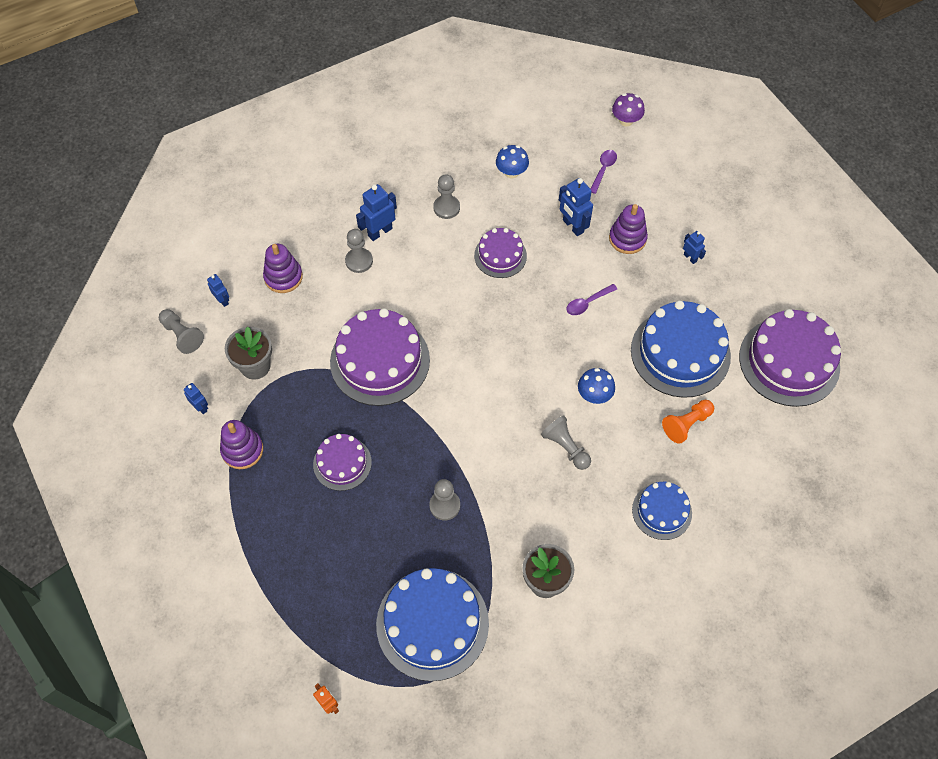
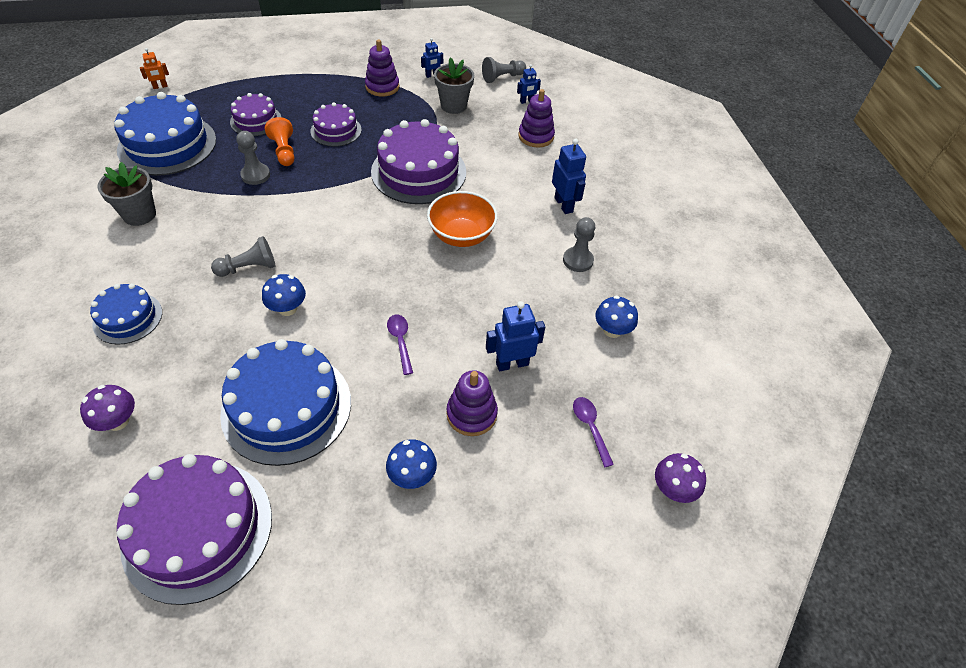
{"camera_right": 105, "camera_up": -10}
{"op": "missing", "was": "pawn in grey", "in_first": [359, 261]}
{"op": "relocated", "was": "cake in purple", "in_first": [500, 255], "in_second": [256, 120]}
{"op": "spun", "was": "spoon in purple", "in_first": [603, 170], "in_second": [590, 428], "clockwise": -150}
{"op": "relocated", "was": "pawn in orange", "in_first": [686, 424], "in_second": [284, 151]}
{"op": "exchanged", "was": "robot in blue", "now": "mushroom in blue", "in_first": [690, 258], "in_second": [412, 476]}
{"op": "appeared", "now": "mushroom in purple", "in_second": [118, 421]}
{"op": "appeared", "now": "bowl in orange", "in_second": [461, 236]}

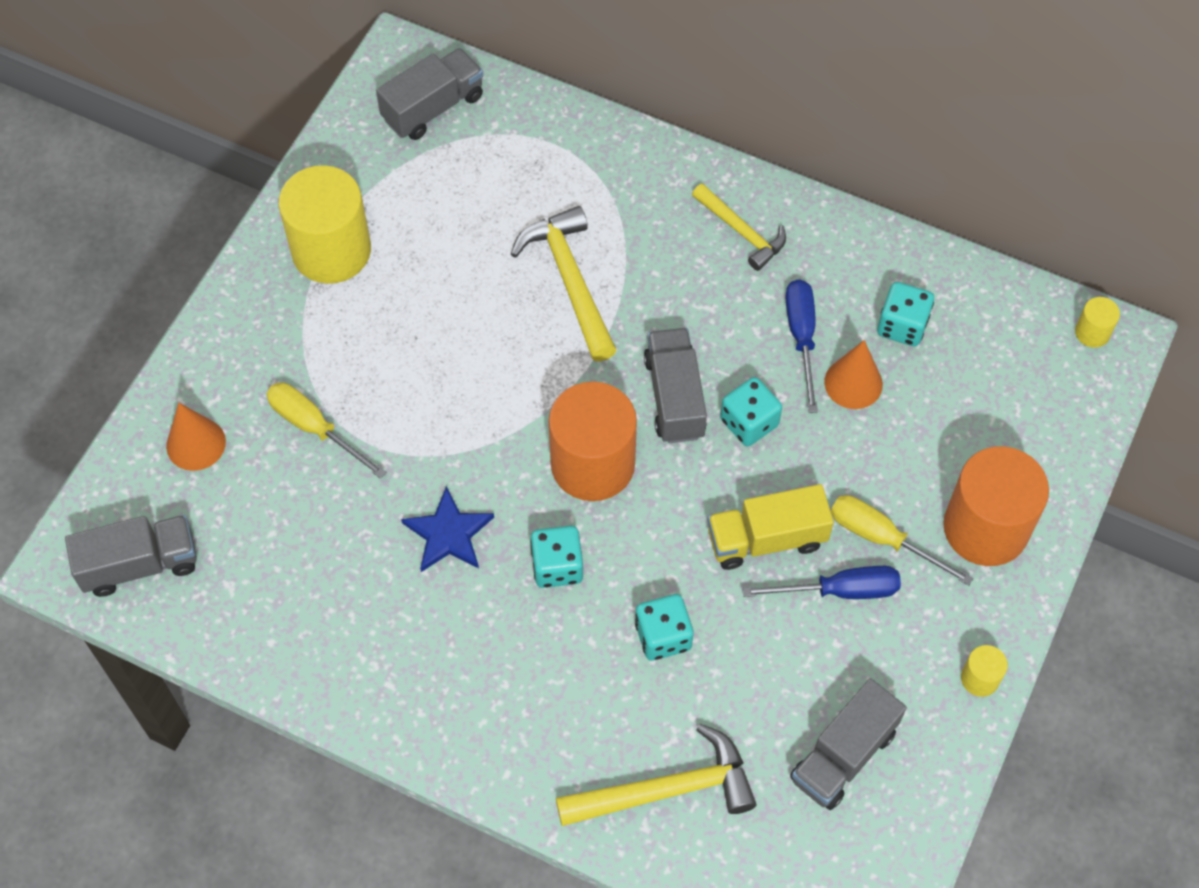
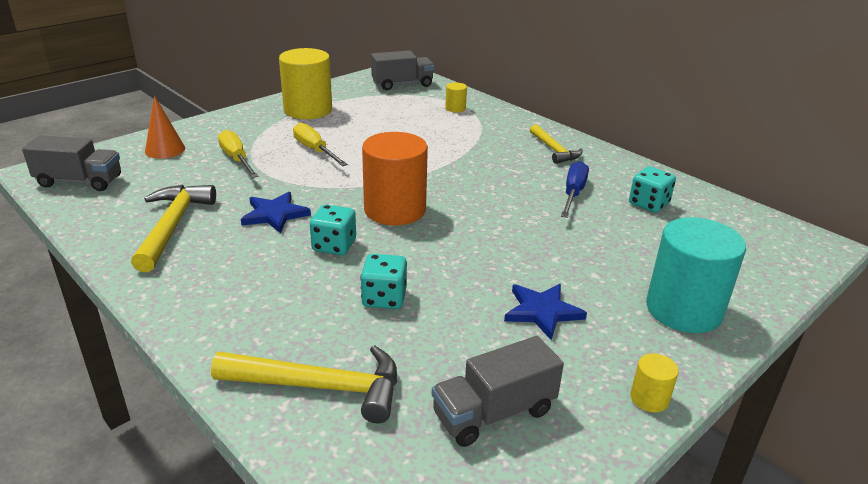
{"camera_right": 20, "camera_up": -30}
{"op": "relocated", "was": "hammer in yellow", "in_first": [570, 281], "in_second": [173, 226]}
{"op": "missing", "was": "truck in grey", "in_first": [674, 397]}
{"op": "missing", "was": "truck in yellow", "in_first": [766, 539]}
{"op": "missing", "was": "dice in turquoise", "in_first": [749, 422]}
{"op": "exchanged", "was": "screwdriver in blue", "now": "star in blue", "in_first": [840, 590], "in_second": [542, 311]}
{"op": "missing", "was": "cone in orange", "in_first": [853, 383]}
{"op": "relocated", "was": "screwdriver in yellow", "in_first": [882, 538], "in_second": [315, 150]}
{"op": "colour", "was": "cylinder in orange", "now": "cylinder in turquoise", "in_first": [985, 528], "in_second": [683, 309]}
{"op": "relocated", "was": "cylinder in yellow", "in_first": [1092, 332], "in_second": [455, 108]}

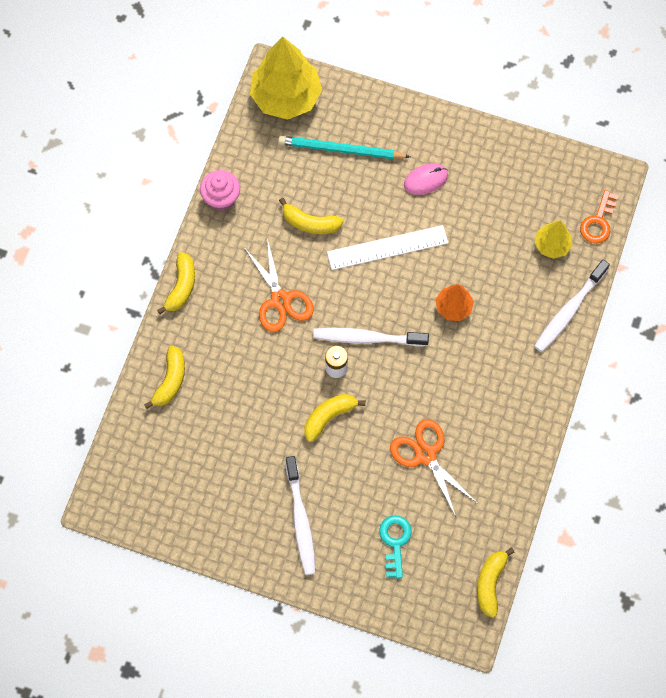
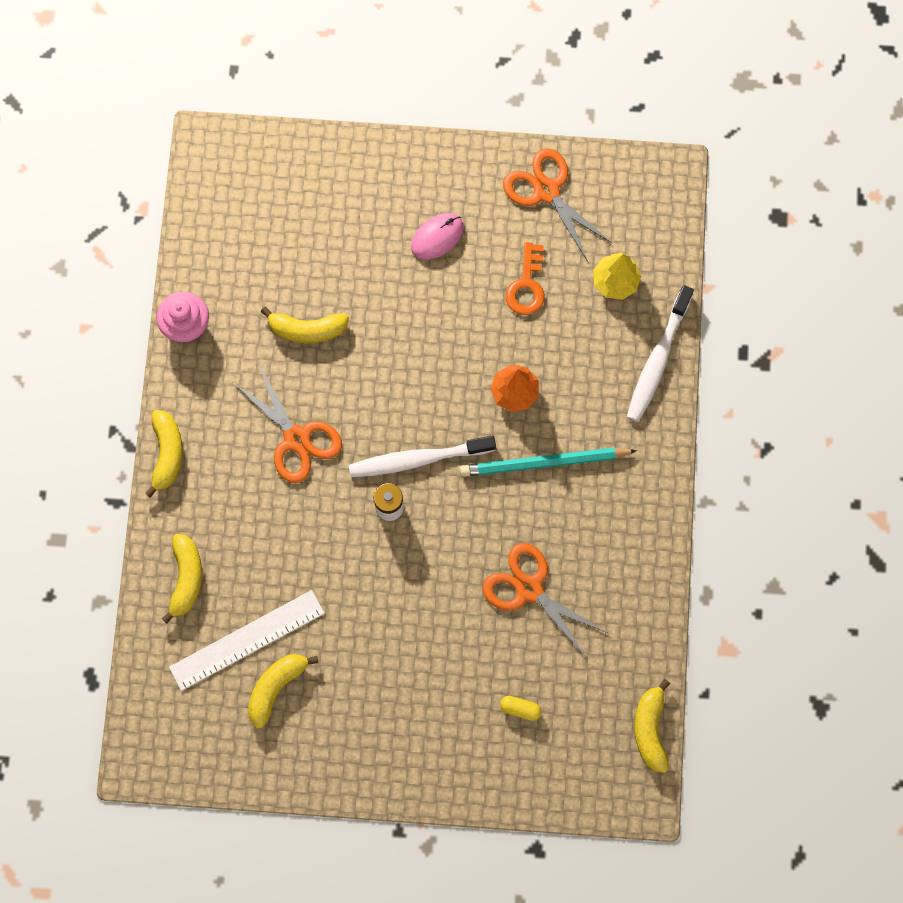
{"camera_right": -15, "camera_up": 5}
{"op": "missing", "was": "tree in yellow", "in_first": [286, 96]}
{"op": "relocated", "was": "pencil in turquoise", "in_first": [341, 150], "in_second": [544, 463]}
{"op": "missing", "was": "toothbrush in white", "in_first": [300, 520]}
{"op": "relocated", "was": "banana in yellow", "in_first": [329, 417], "in_second": [276, 687]}
{"op": "relocated", "was": "ruler in white", "in_first": [387, 247], "in_second": [247, 640]}
{"op": "exchanged", "was": "key in turquoise", "now": "capsule in yellow", "in_first": [395, 542], "in_second": [520, 709]}
{"op": "relocated", "was": "key in orange", "in_first": [598, 222], "in_second": [527, 285]}
{"op": "appeared", "now": "scissors in orange", "in_second": [546, 191]}

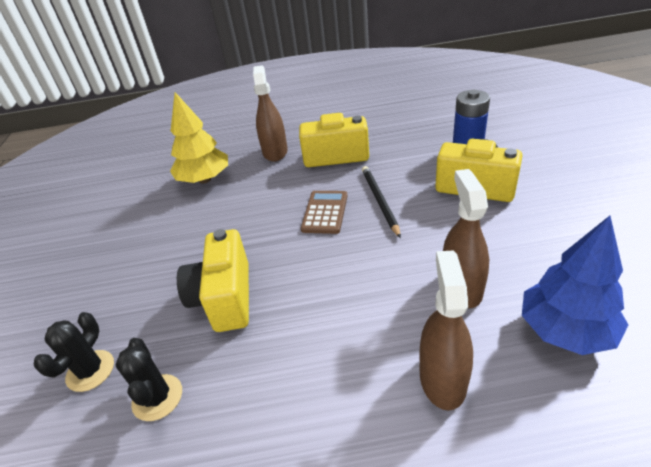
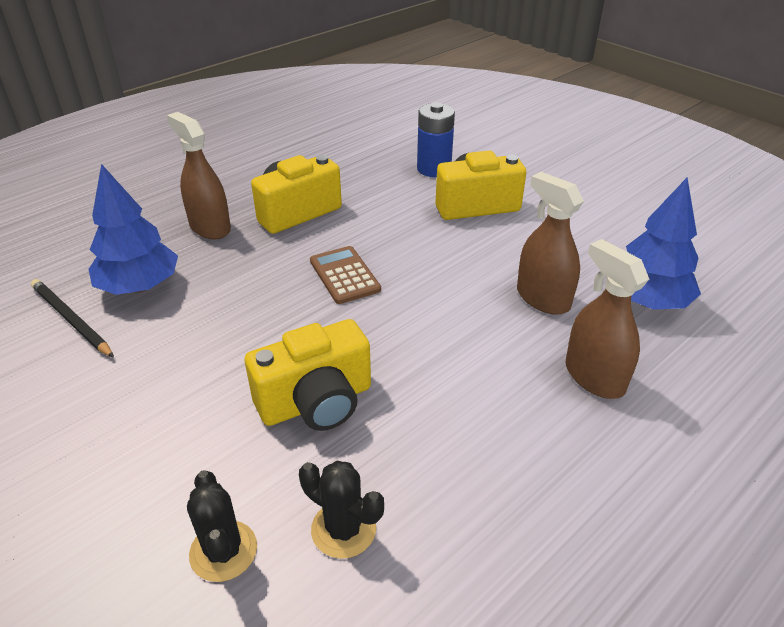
{"camera_right": -40, "camera_up": 0}
{"op": "colour", "was": "tree in yellow", "now": "tree in blue", "in_first": [204, 179], "in_second": [140, 286]}
{"op": "spun", "was": "camera in yellow", "in_first": [224, 298], "in_second": [316, 402], "clockwise": -75}
{"op": "relocated", "was": "pencil in black", "in_first": [379, 201], "in_second": [71, 320]}

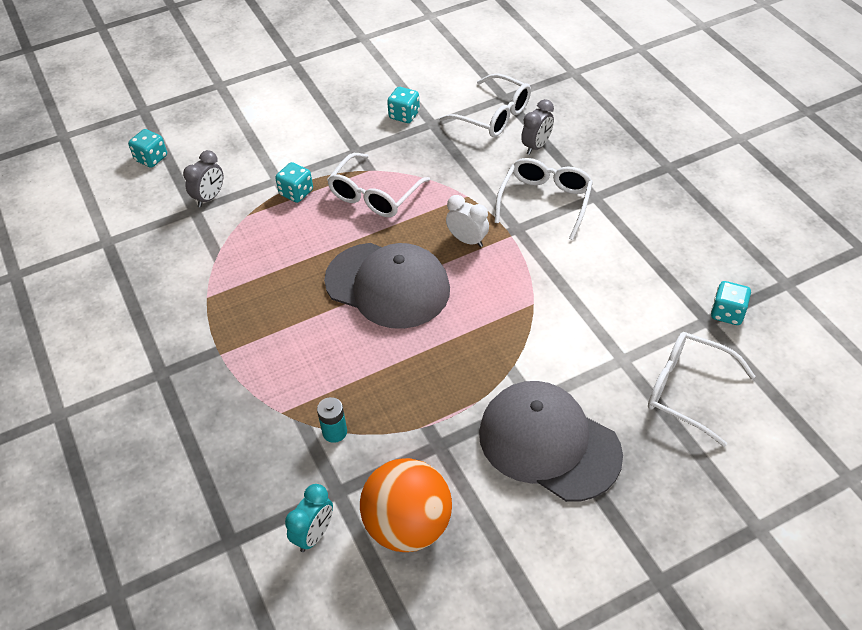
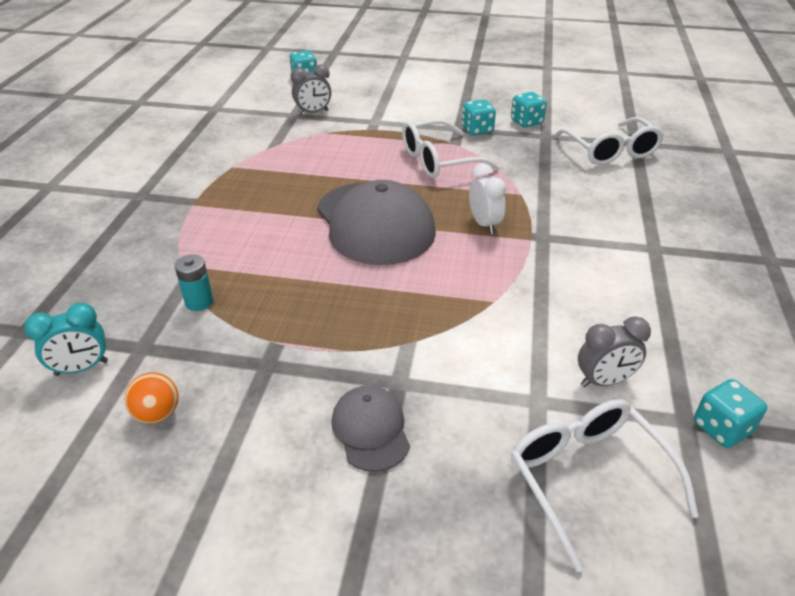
{"camera_right": 35, "camera_up": -10}
{"op": "relocated", "was": "dice in turquoise", "in_first": [296, 193], "in_second": [477, 130]}
{"op": "size", "was": "ball in orange", "in_first": [408, 525], "in_second": [157, 414], "ratio": 0.45}
{"op": "size", "was": "cap in grey", "in_first": [548, 443], "in_second": [371, 430], "ratio": 0.5}
{"op": "missing", "was": "glasses in white", "in_first": [545, 201]}
{"op": "relocated", "was": "clock in grey", "in_first": [536, 146], "in_second": [604, 381]}

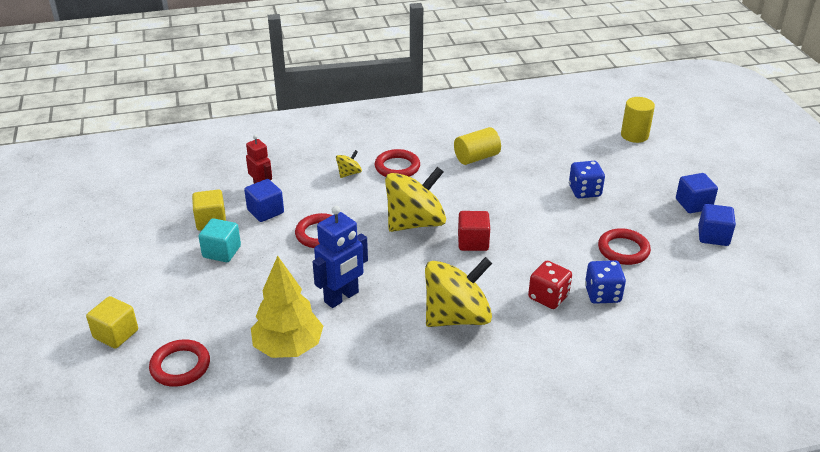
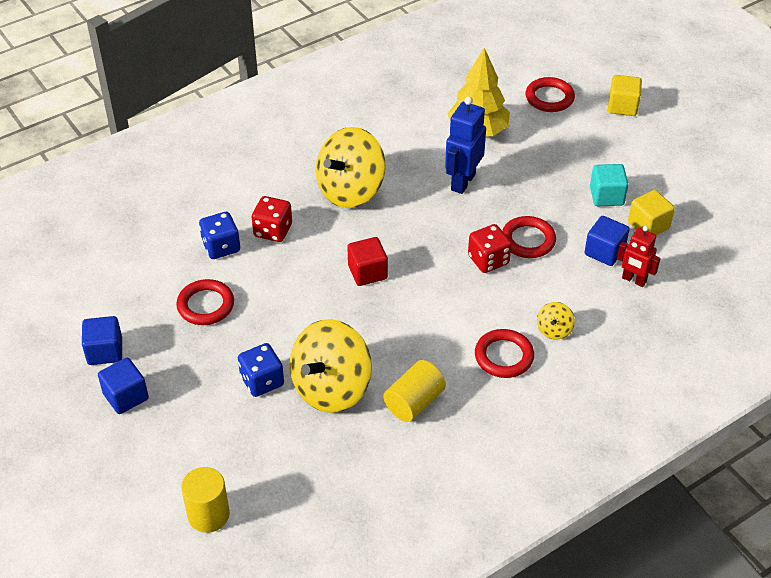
{"camera_right": 160, "camera_up": 10}
{"op": "relocated", "was": "spinning top in yellow", "in_first": [415, 223], "in_second": [331, 388]}
{"op": "appeared", "now": "dice in red", "in_second": [488, 260]}

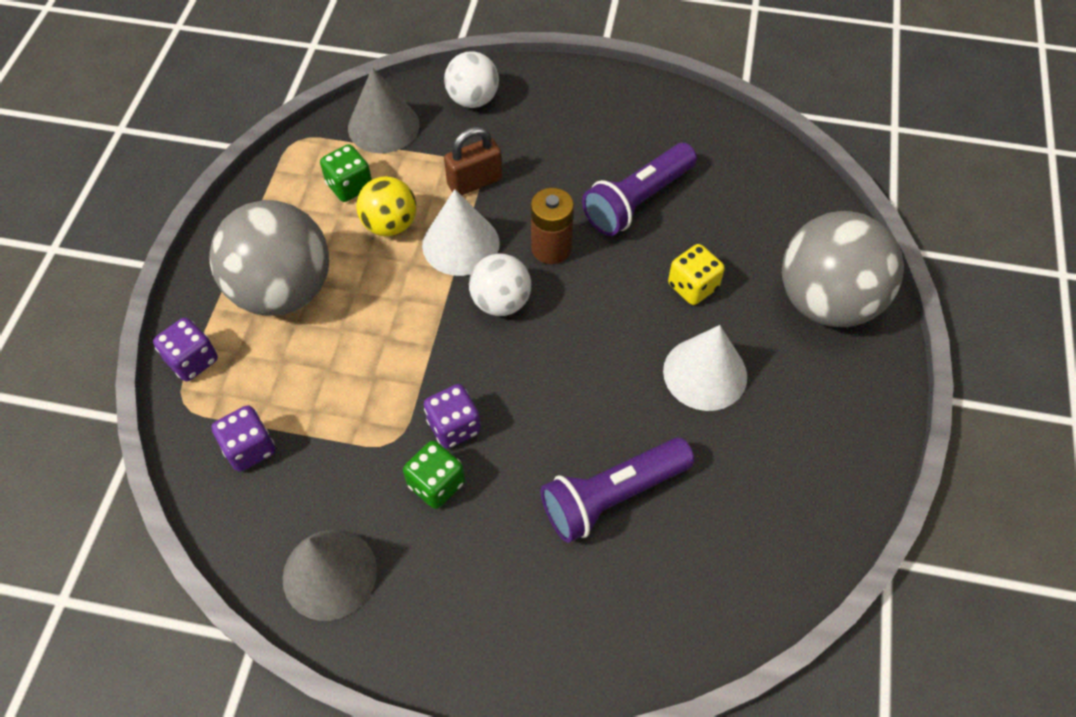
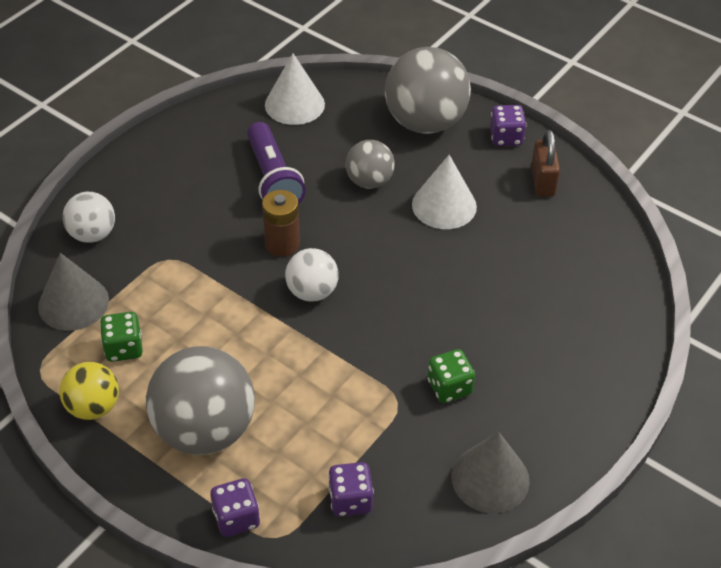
{"camera_right": -65, "camera_up": -10}
{"op": "relocated", "was": "ball in yellow", "in_first": [390, 225], "in_second": [93, 407]}
{"op": "relocated", "was": "cone in white", "in_first": [460, 244], "in_second": [294, 104]}
{"op": "relocated", "was": "dice in purple", "in_first": [454, 426], "in_second": [506, 137]}
{"op": "relocated", "was": "padlock in brown", "in_first": [474, 182], "in_second": [542, 181]}
{"op": "missing", "was": "flashlight in purple", "in_first": [612, 496]}
{"op": "exchanged", "was": "dice in yellow", "now": "ball in grey", "in_first": [692, 286], "in_second": [369, 181]}

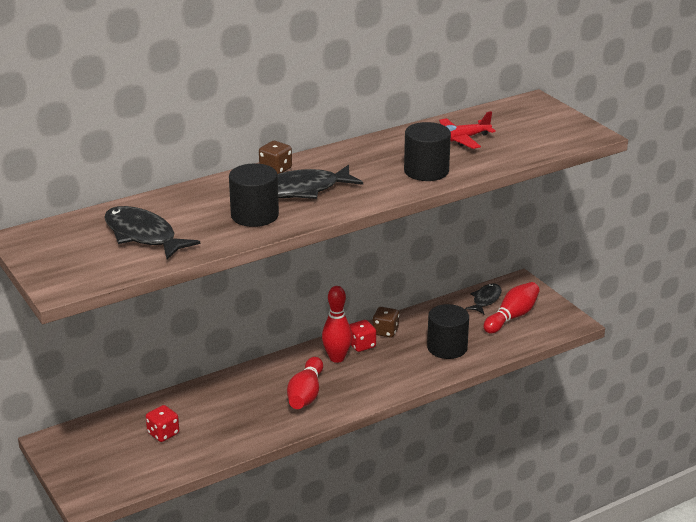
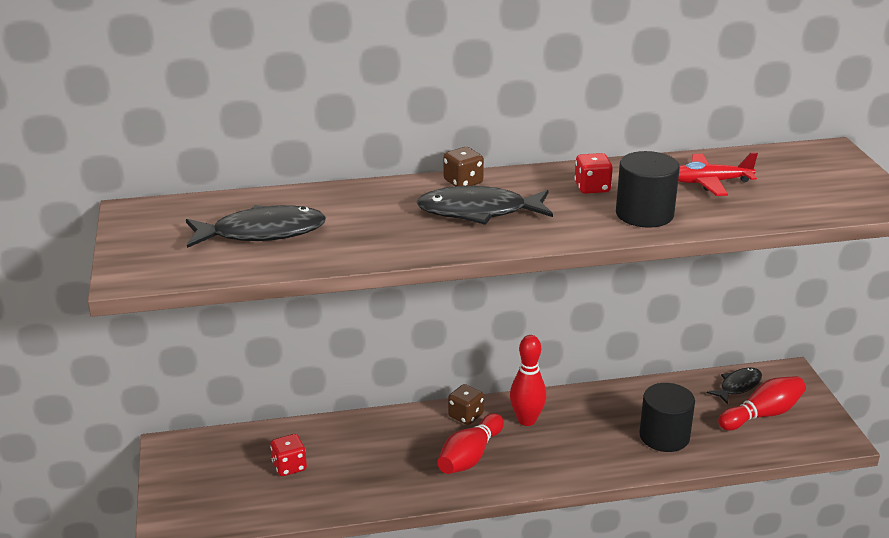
{"camera_right": 20, "camera_up": 0}
{"op": "spun", "was": "fish in black", "in_first": [143, 235], "in_second": [262, 233], "clockwise": 105}
{"op": "missing", "was": "cylinder in black", "in_first": [254, 215]}
{"op": "relocated", "was": "dice in red", "in_first": [361, 345], "in_second": [592, 188]}
{"op": "relocated", "was": "dice in brown", "in_first": [385, 331], "in_second": [465, 416]}

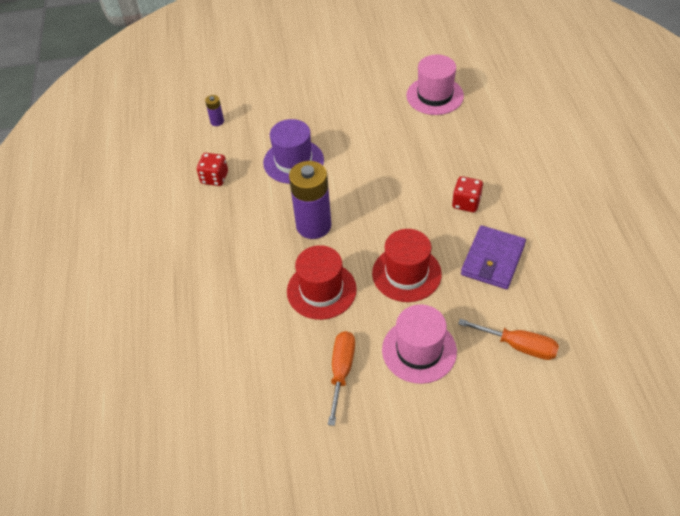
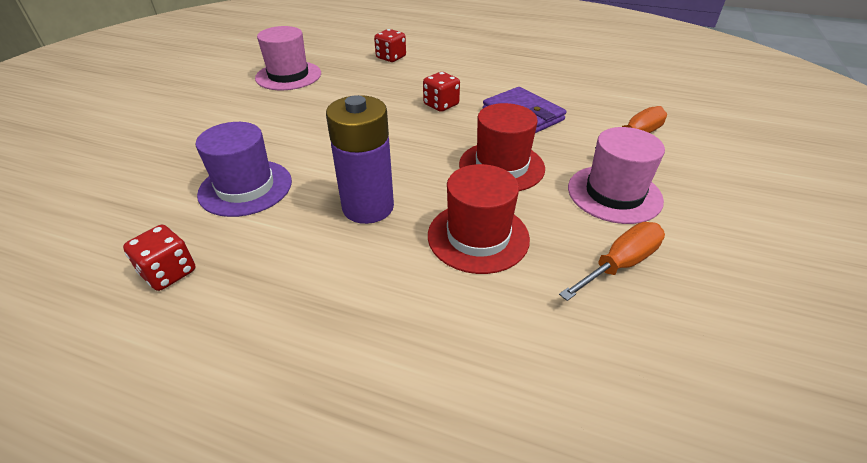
{"camera_right": -65, "camera_up": -10}
{"op": "missing", "was": "battery in purple", "in_first": [217, 121]}
{"op": "spun", "was": "screwdriver in orange", "in_first": [341, 371], "in_second": [620, 264], "clockwise": 105}
{"op": "appeared", "now": "dice in red", "in_second": [391, 57]}

